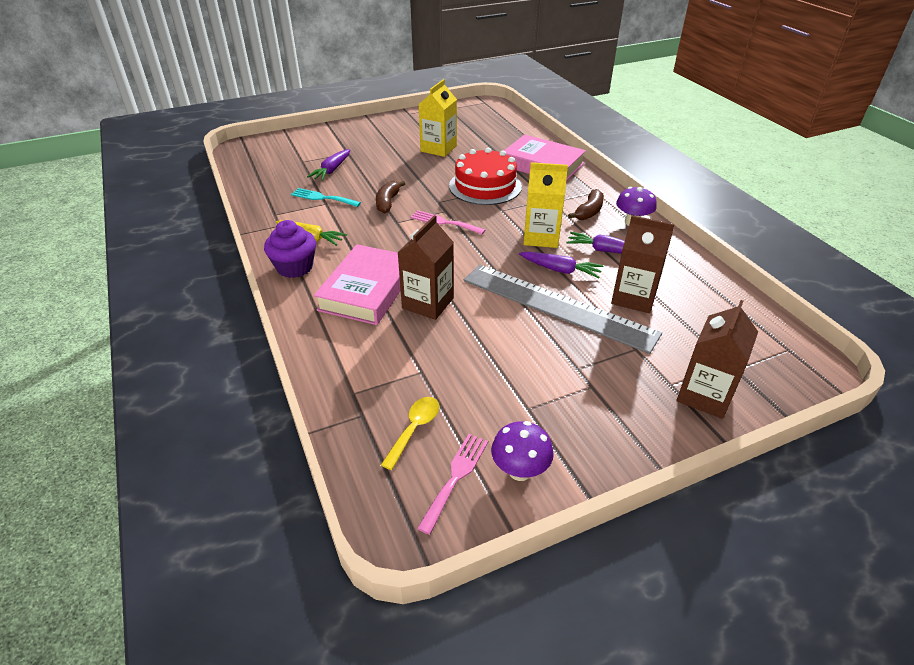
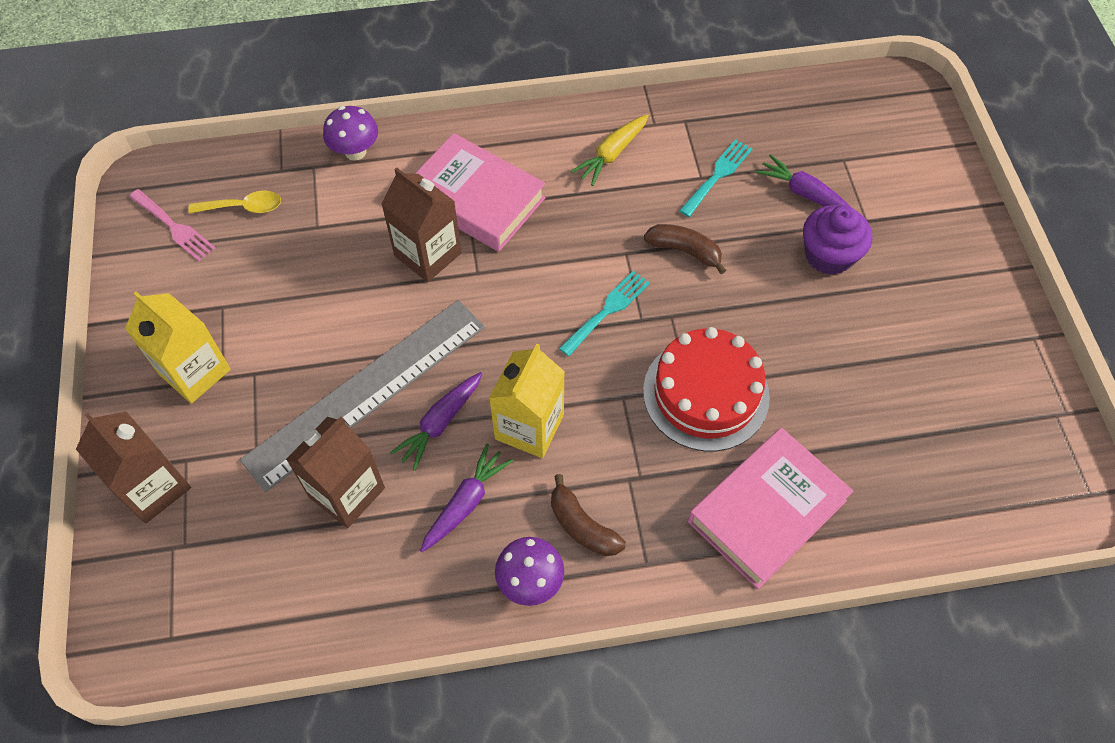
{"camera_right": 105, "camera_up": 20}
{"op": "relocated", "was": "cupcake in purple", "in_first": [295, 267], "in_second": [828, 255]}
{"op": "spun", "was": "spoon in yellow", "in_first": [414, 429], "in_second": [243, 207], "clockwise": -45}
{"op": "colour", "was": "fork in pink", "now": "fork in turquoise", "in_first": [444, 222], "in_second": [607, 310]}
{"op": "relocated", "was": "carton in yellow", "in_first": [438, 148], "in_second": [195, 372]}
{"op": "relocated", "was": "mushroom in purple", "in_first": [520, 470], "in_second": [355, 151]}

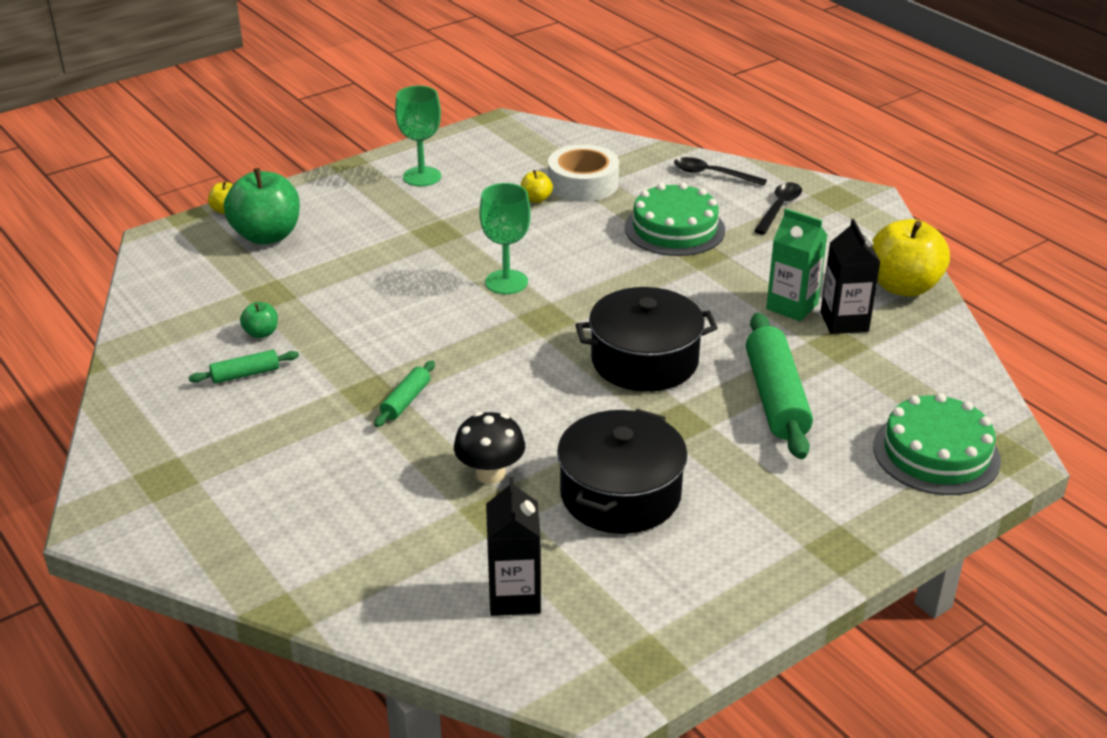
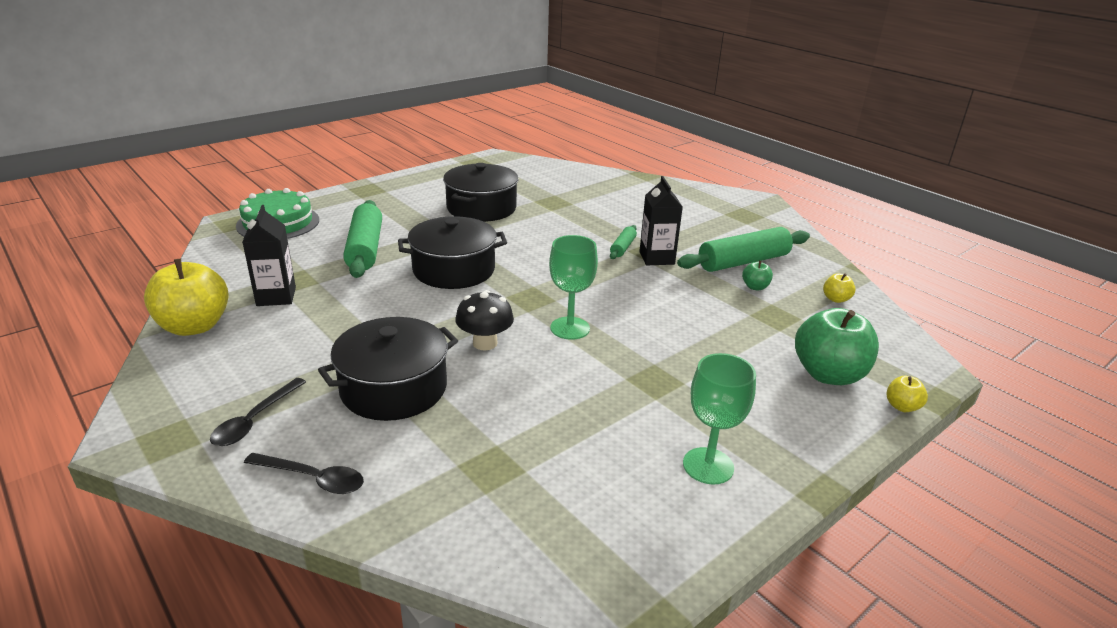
{"camera_right": 175, "camera_up": -5}
{"op": "size", "was": "rolling pin in green", "in_first": [245, 374], "in_second": [743, 261], "ratio": 2.02}
{"op": "relocated", "was": "mushroom in black", "in_first": [490, 474], "in_second": [485, 343]}
{"op": "relocated", "was": "carton in black", "in_first": [514, 596], "in_second": [656, 258]}
{"op": "relocated", "was": "apple in yellow", "in_first": [536, 199], "in_second": [836, 299]}
{"op": "missing", "was": "tape in white", "in_first": [583, 183]}
{"op": "exchanged", "was": "cake in green", "now": "pot in black", "in_first": [674, 229], "in_second": [394, 388]}
{"op": "missing", "was": "carton in green", "in_first": [792, 306]}

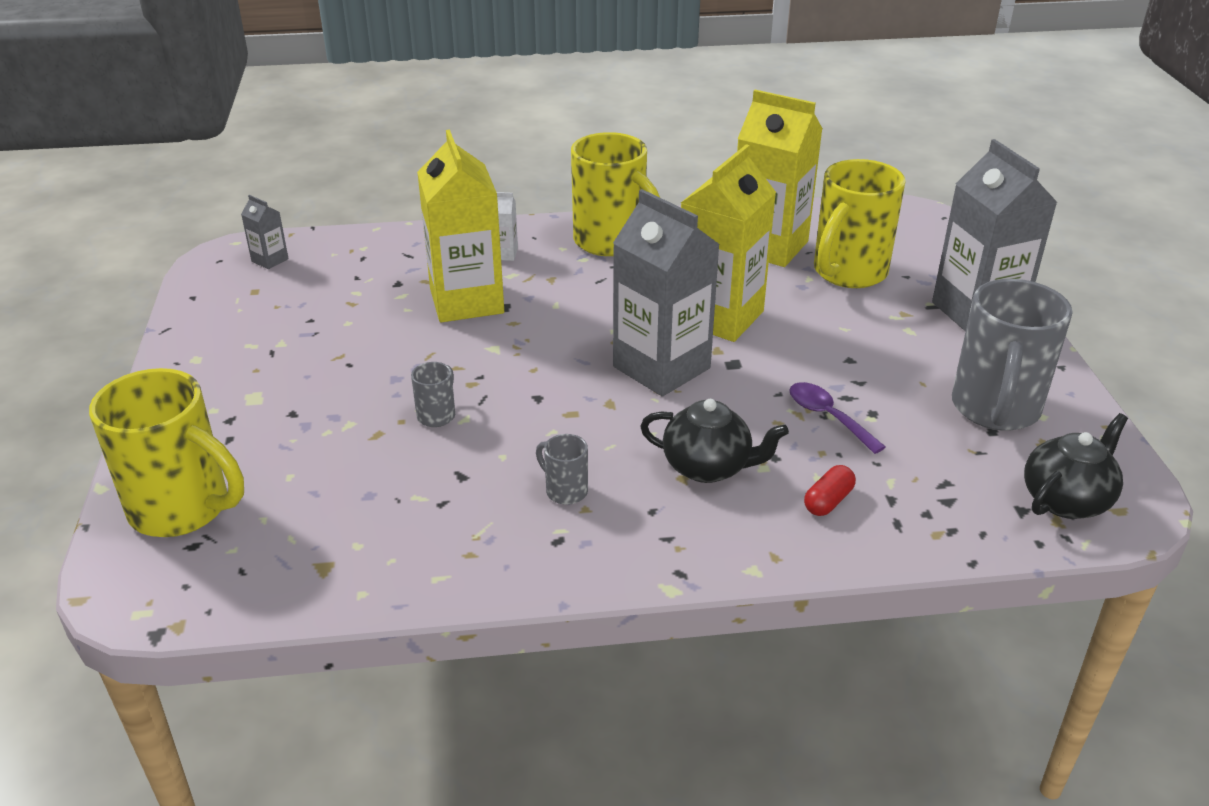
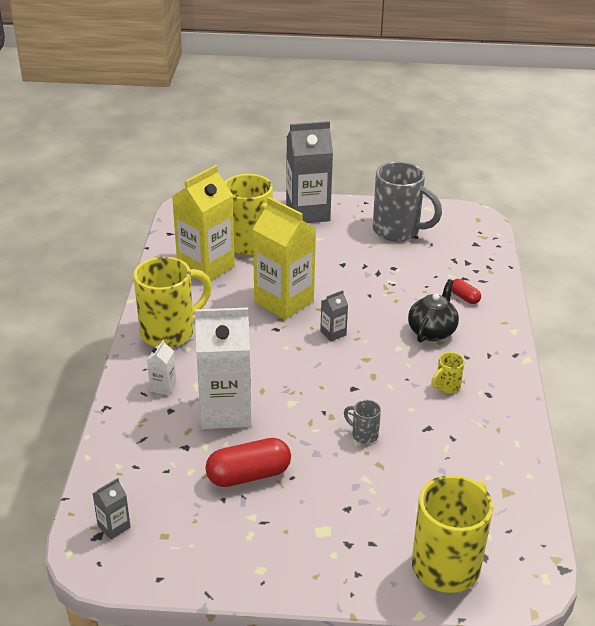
{"camera_right": -80, "camera_up": 0}
{"op": "colour", "was": "carton in yellow", "now": "carton in white", "in_first": [466, 301], "in_second": [225, 411]}
{"op": "colour", "was": "mug in grey", "now": "mug in yellow", "in_first": [565, 491], "in_second": [446, 387]}
{"op": "size", "was": "carton in grey", "in_first": [661, 367], "in_second": [333, 333], "ratio": 0.43}
{"op": "missing", "was": "spoon in purple", "in_first": [828, 417]}
{"op": "missing", "was": "teapot in black", "in_first": [1066, 500]}
{"op": "appeared", "now": "capsule in red", "in_second": [248, 475]}

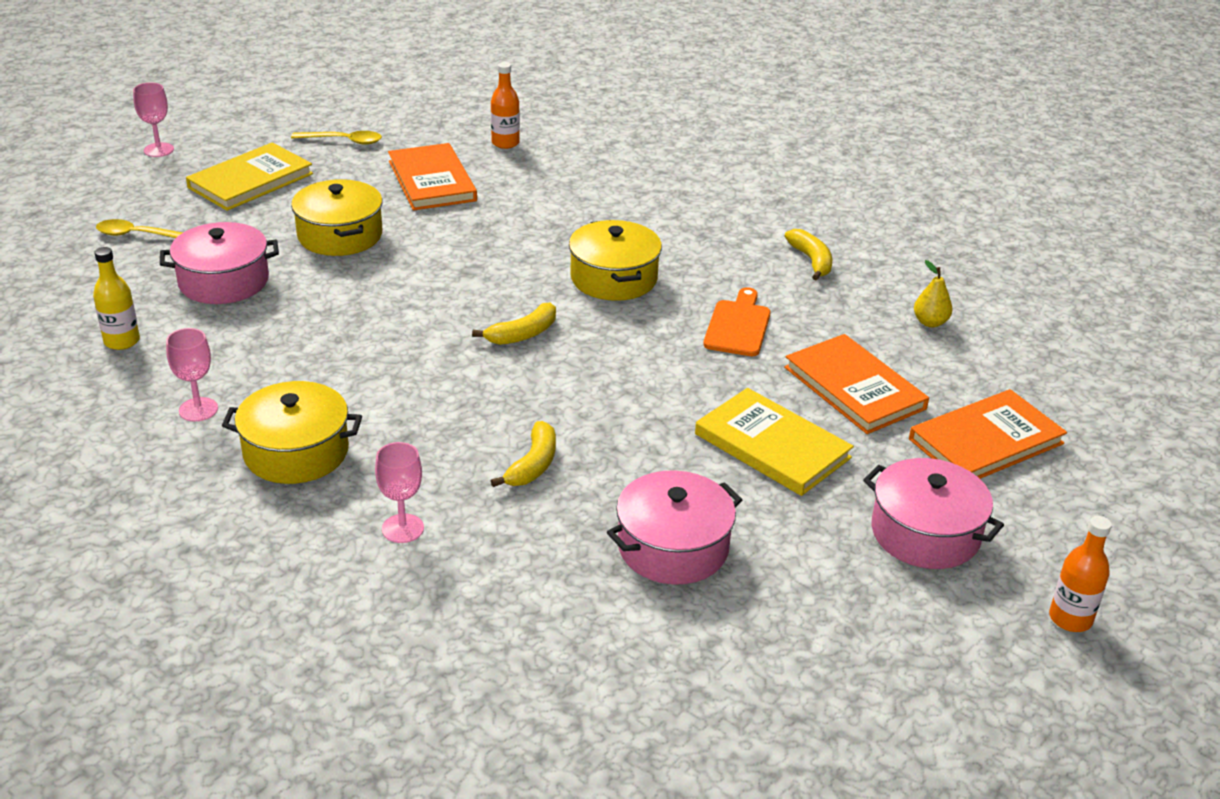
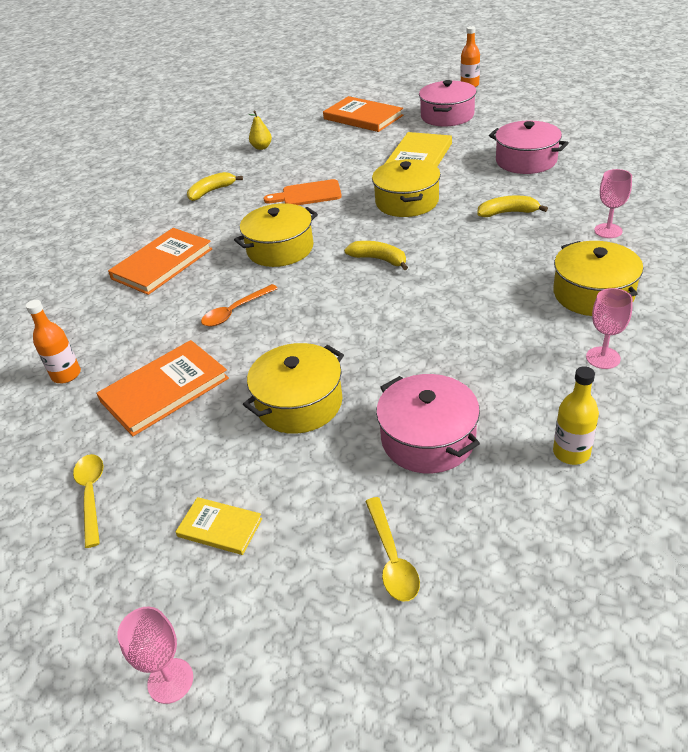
{"camera_right": -105, "camera_up": 5}
{"op": "size", "was": "book in yellow", "in_first": [251, 181], "in_second": [220, 527], "ratio": 0.54}
{"op": "relocated", "was": "book in orange", "in_first": [854, 388], "in_second": [162, 264]}
{"op": "appeared", "now": "spoon in orange", "in_second": [235, 311]}
{"op": "appeared", "now": "pot in yellow", "in_second": [407, 202]}

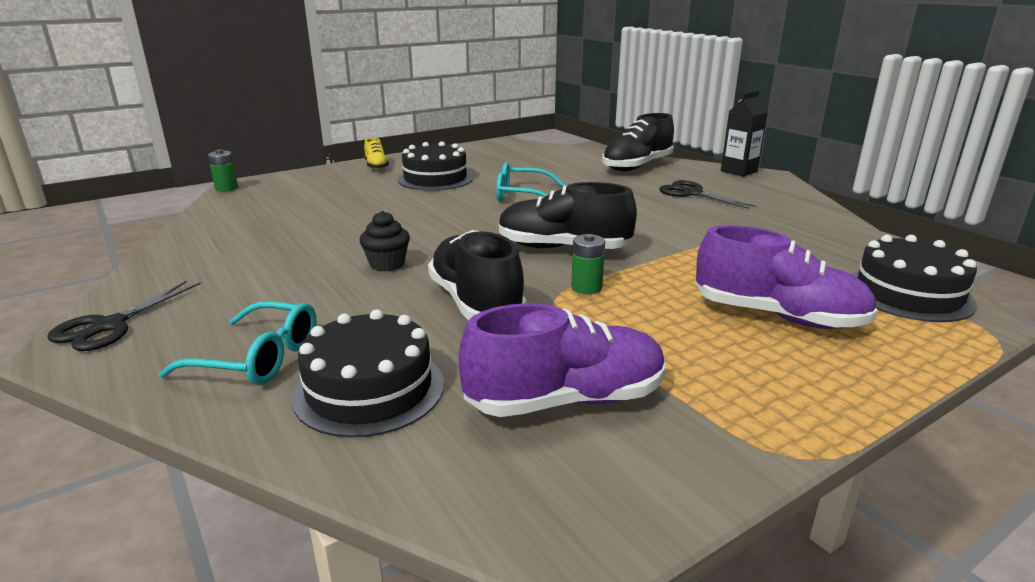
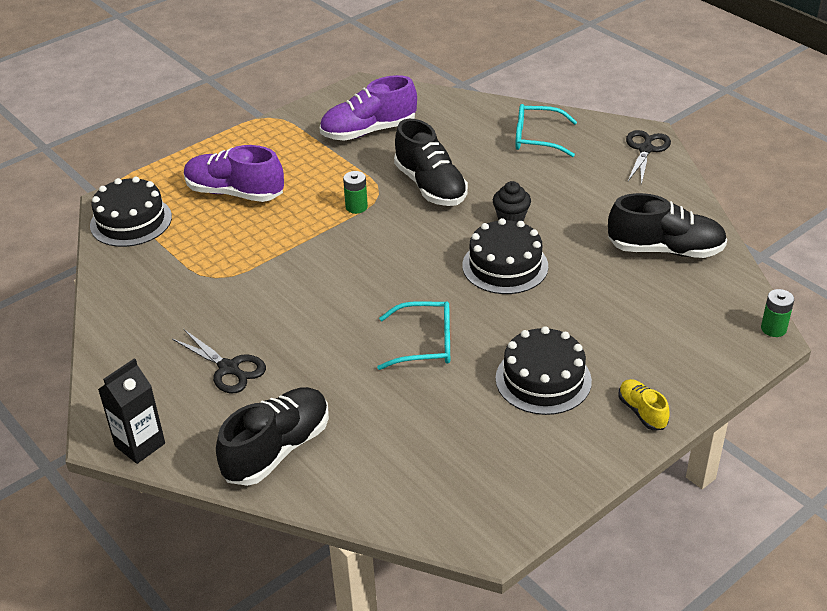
{"camera_right": 175, "camera_up": 15}
{"op": "relocated", "was": "cake in black", "in_first": [369, 389], "in_second": [505, 266]}
{"op": "relocated", "was": "shoe in black", "in_first": [563, 248], "in_second": [665, 250]}

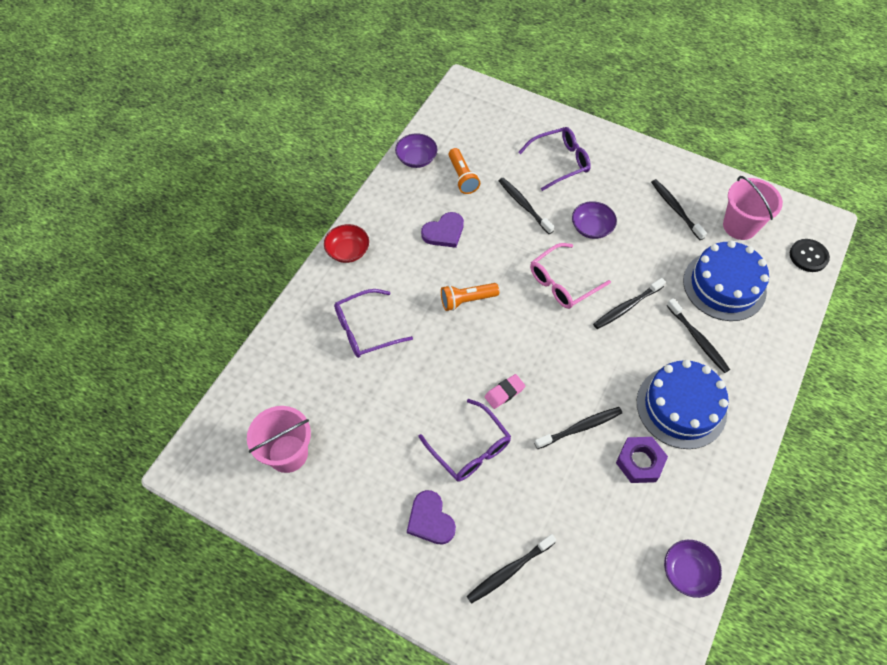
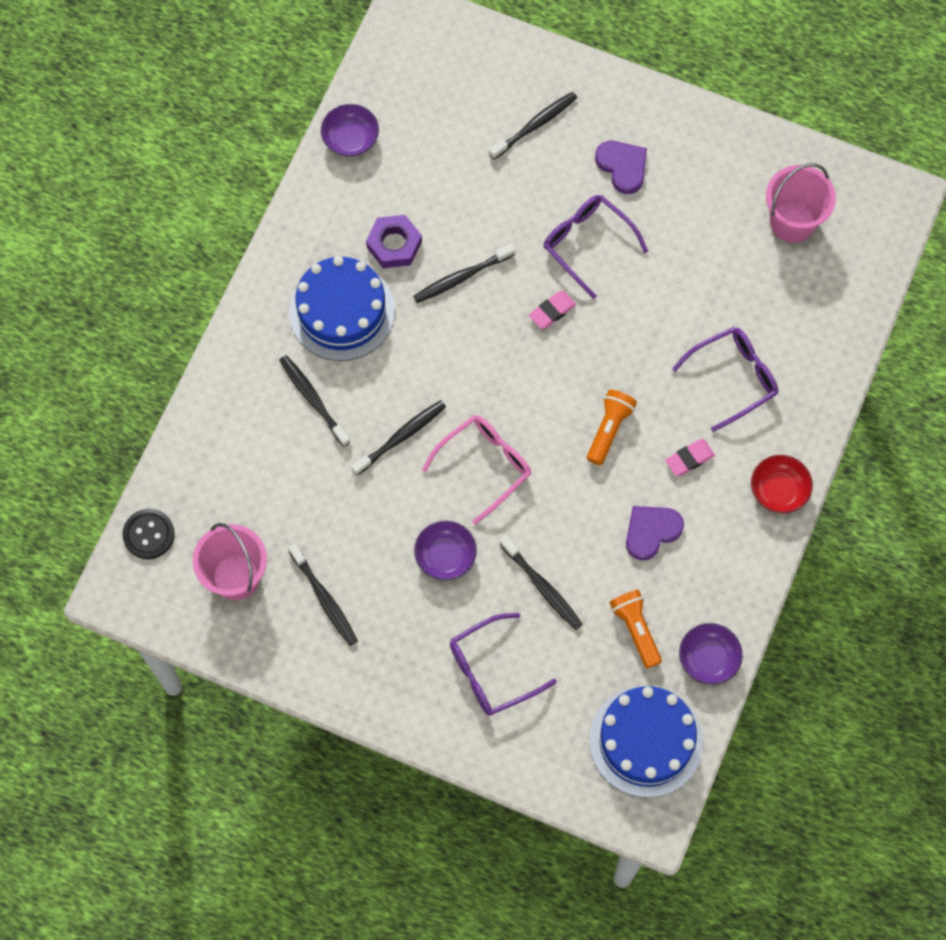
{"camera_right": 175, "camera_up": 10}
{"op": "spun", "was": "flashlight in orange", "in_first": [467, 300], "in_second": [609, 430], "clockwise": -45}
{"op": "relocated", "was": "cake in blue", "in_first": [724, 285], "in_second": [646, 741]}
{"op": "appeared", "now": "eraser in pink", "in_second": [689, 459]}

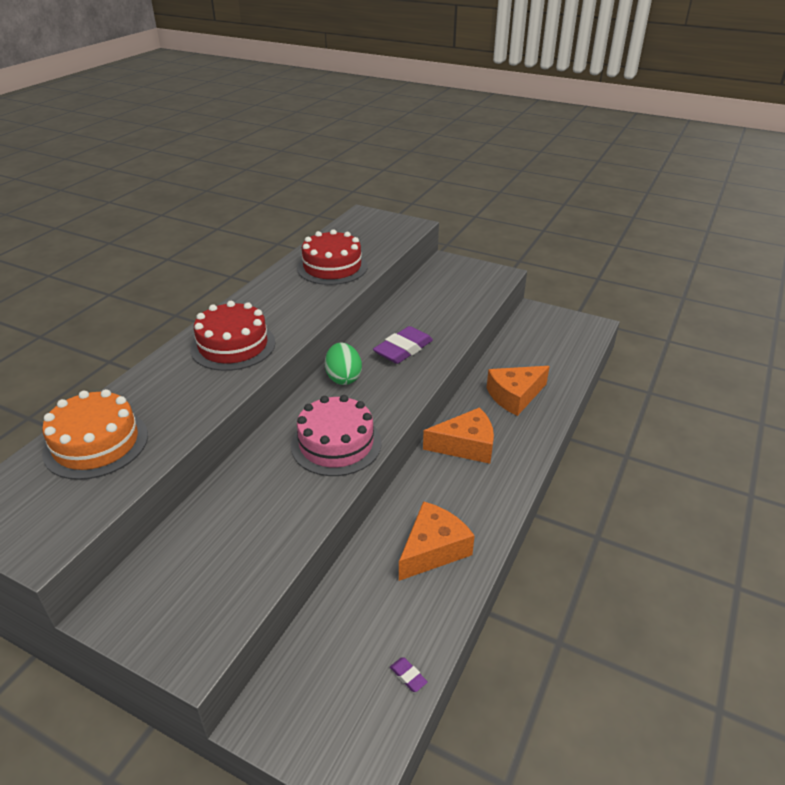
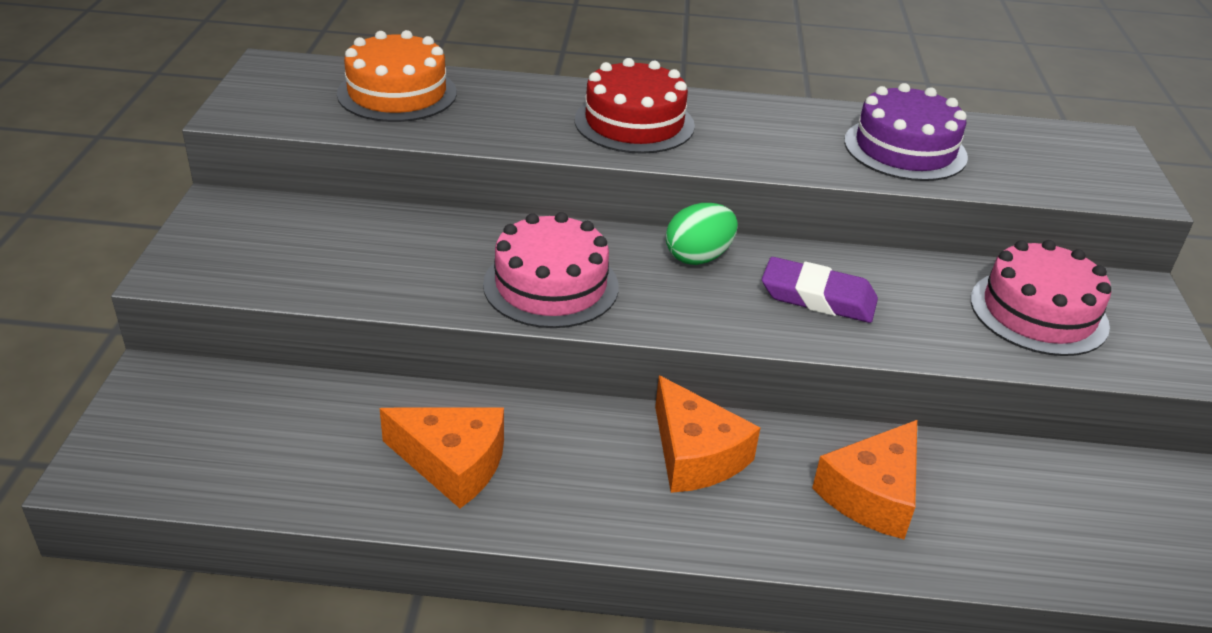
{"camera_right": 65, "camera_up": 0}
{"op": "colour", "was": "cake in red", "now": "cake in purple", "in_first": [332, 267], "in_second": [905, 149]}
{"op": "missing", "was": "eraser in purple", "in_first": [408, 676]}
{"op": "spun", "was": "cheese in orange", "in_first": [515, 396], "in_second": [872, 494], "clockwise": -90}
{"op": "appeared", "now": "cake in pink", "in_second": [1038, 312]}

